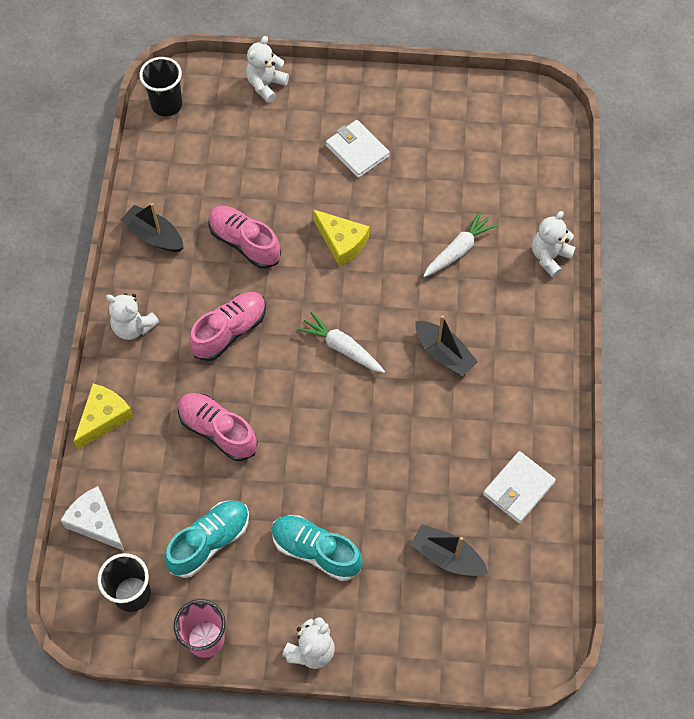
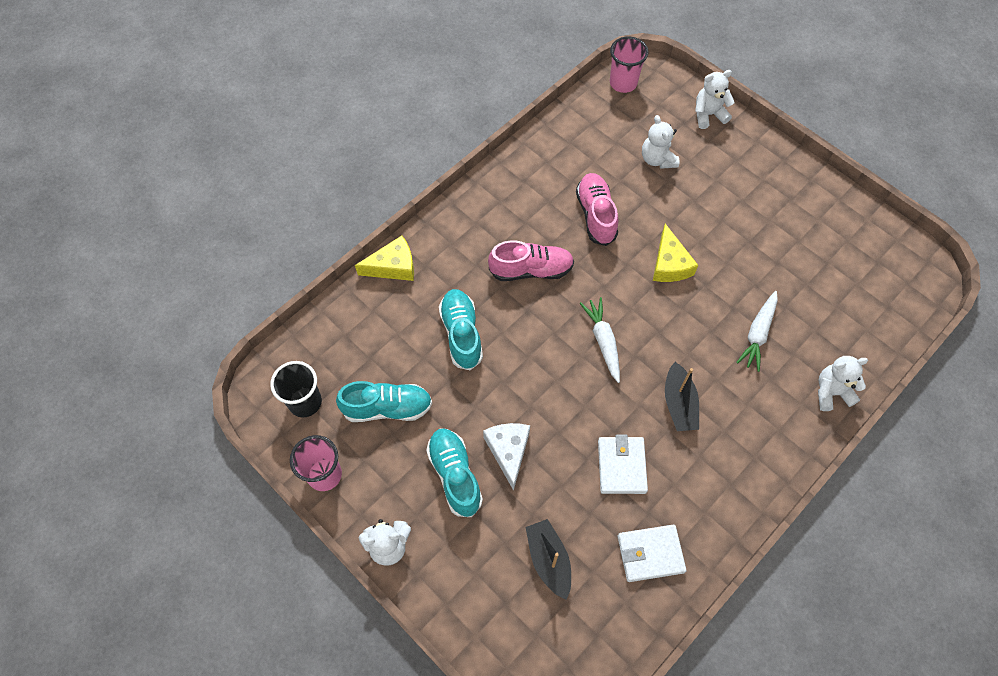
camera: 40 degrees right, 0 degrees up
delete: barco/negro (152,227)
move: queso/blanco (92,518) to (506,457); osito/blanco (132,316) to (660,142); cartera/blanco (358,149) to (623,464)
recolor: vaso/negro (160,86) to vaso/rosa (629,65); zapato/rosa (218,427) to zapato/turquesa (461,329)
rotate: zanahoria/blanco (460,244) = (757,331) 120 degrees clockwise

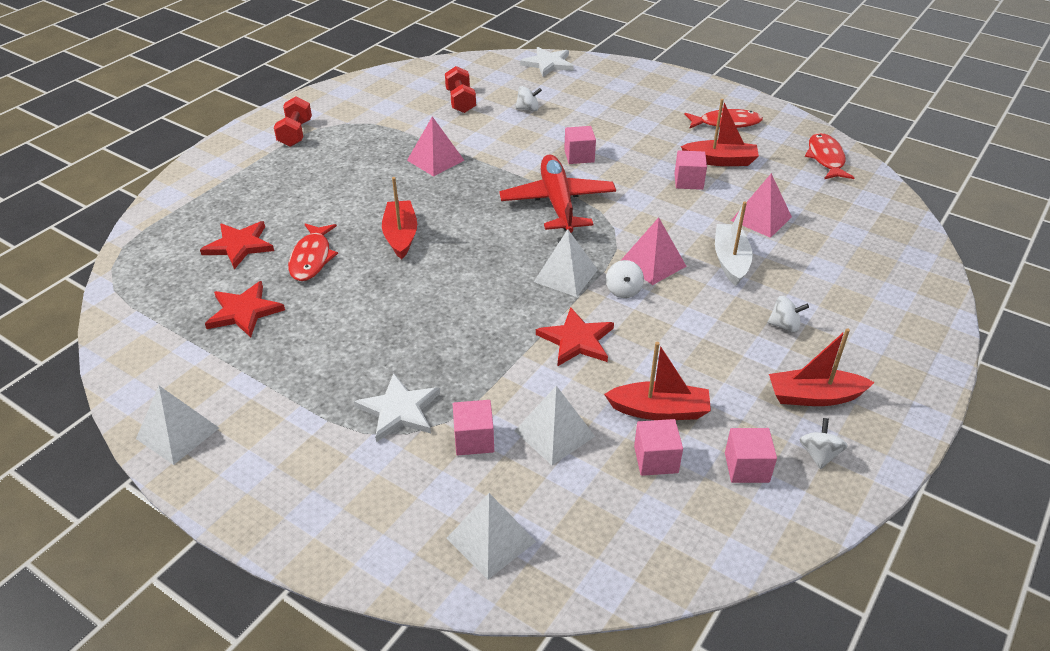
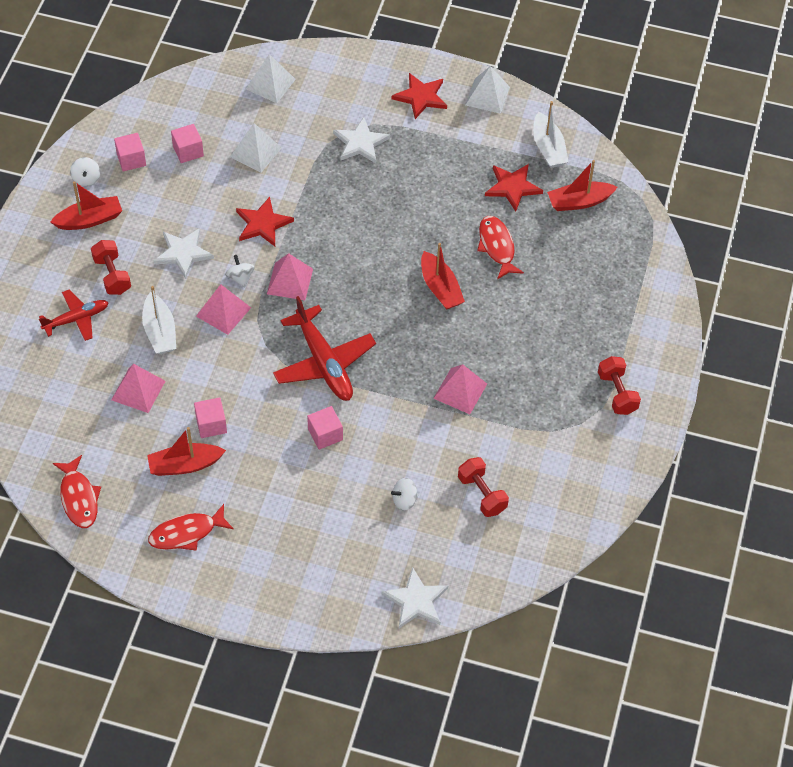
camera: 160 degrees right, 15 degrees up
delete: cubo/rosa (473,427)
insert: avión/rojo (74,315); estrella/blanco (184,253); barco/blanco (550,134)
move: estrella/rojo (237,245) to (419,96); barco/rojo (657,381) to (582,185)
replace: peonza/blanco (788,314) to mancuerna/rojo (111,267)
recolor: pirámide/blanco (566,263) to pirámide/rosa (290,276)

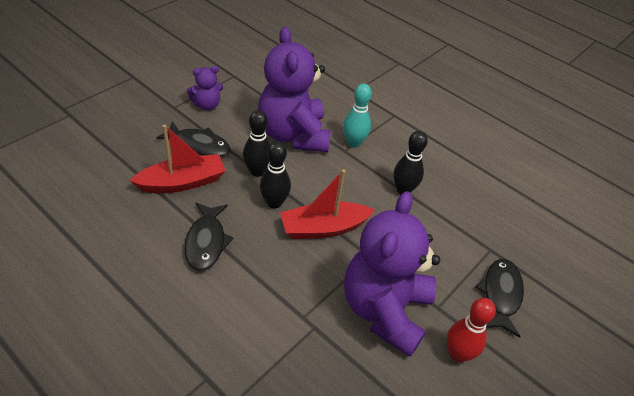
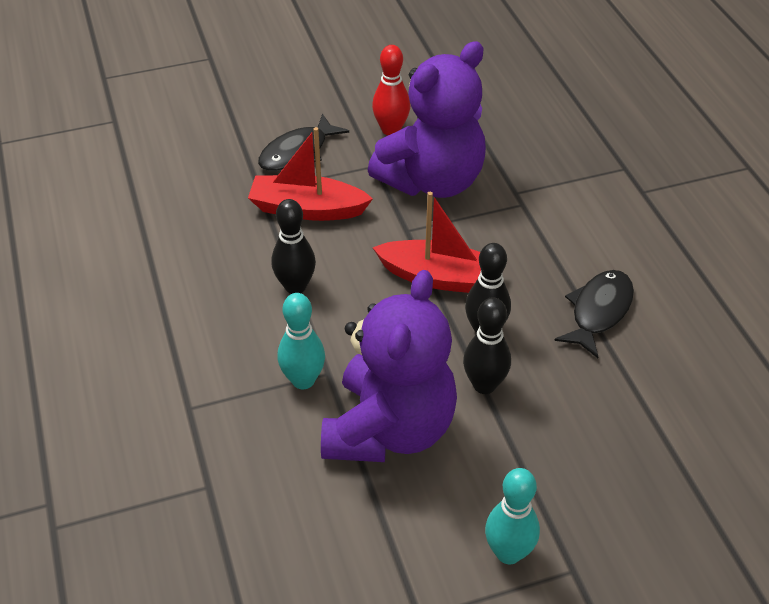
camera: 145 degrees left, 0 degrees up
delete: pez/negro (193,139)
move: barco/rojo (177,159) to (310,174)
replace: osito/morado (205,88) to bolo/turquesa (512,516)

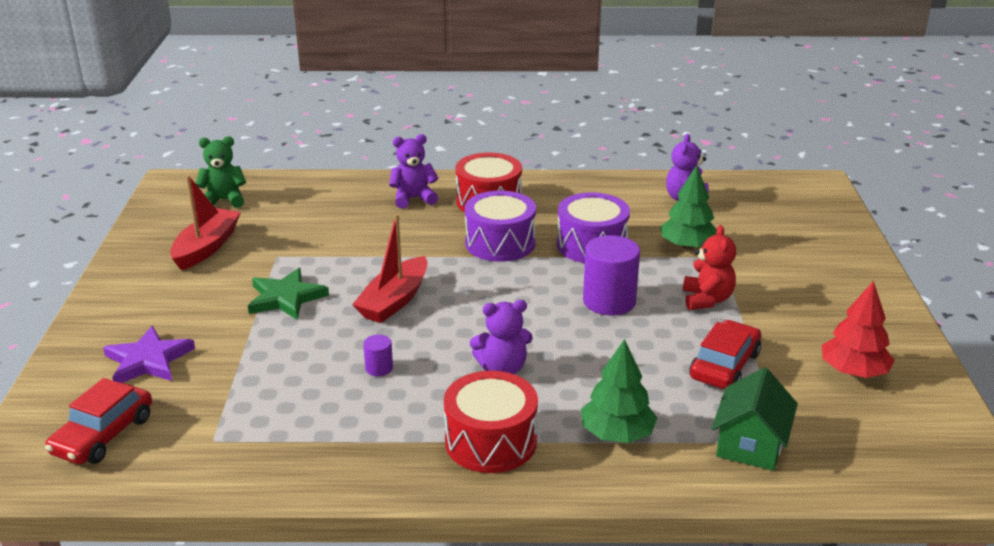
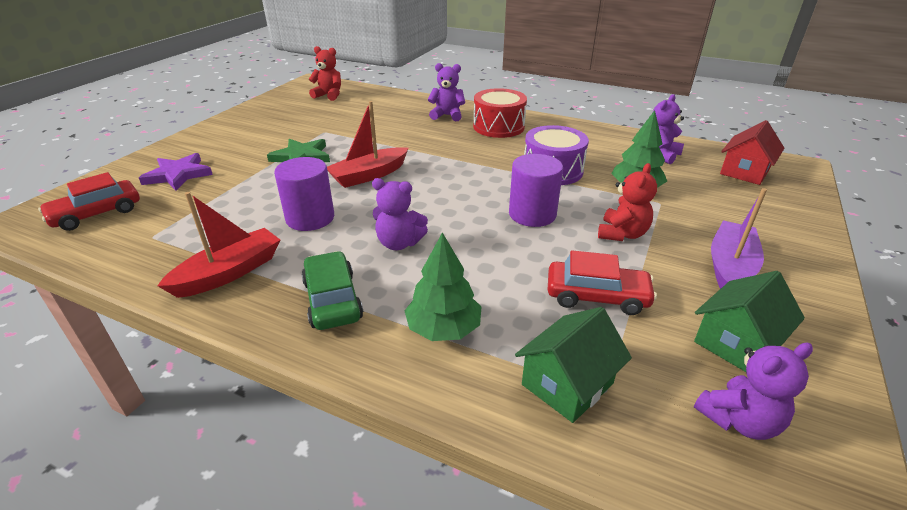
camera: 25 degrees right, 5 degrees up
delete: tambor/morado (500,226)
insert: osito/morado (753,391); barco/morado (739,238); casa/rojo (752,152)
move: barco/rojo (205,222) to (218,245)
replace: tambor/rojo (491,422) to coche/verde (332,290); árbol/rojo (858,329) to casa/verde (749,321)
recolor: osito/verde (220,172) to osito/rojo (325,73)
rotate: coche/rojo (725,354) = (602,282) 45 degrees clockwise
resize: cilindro/morado (378,355) = (304,194) x2.10

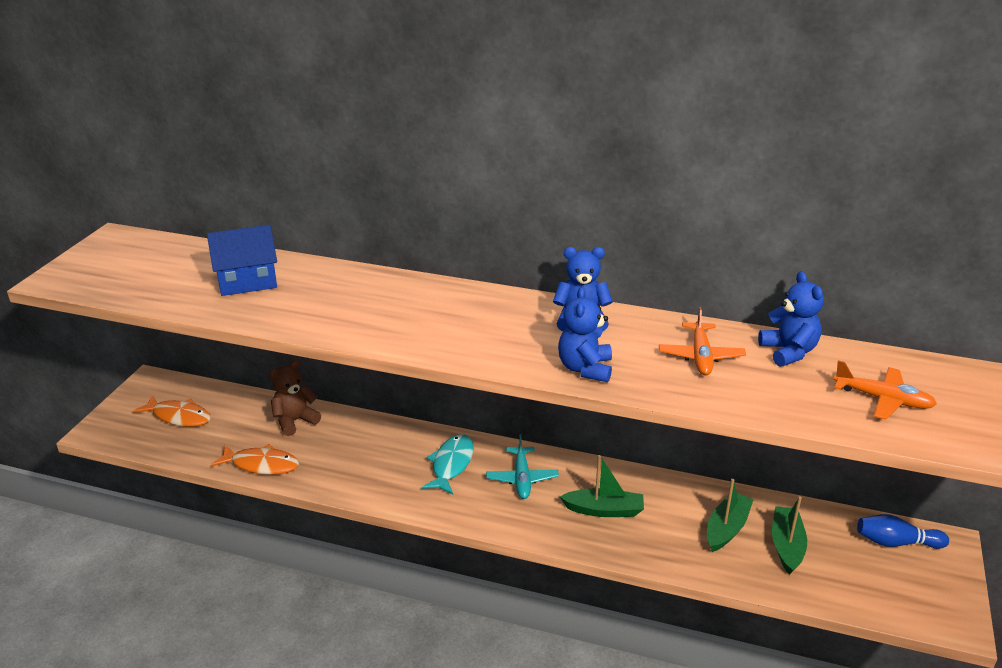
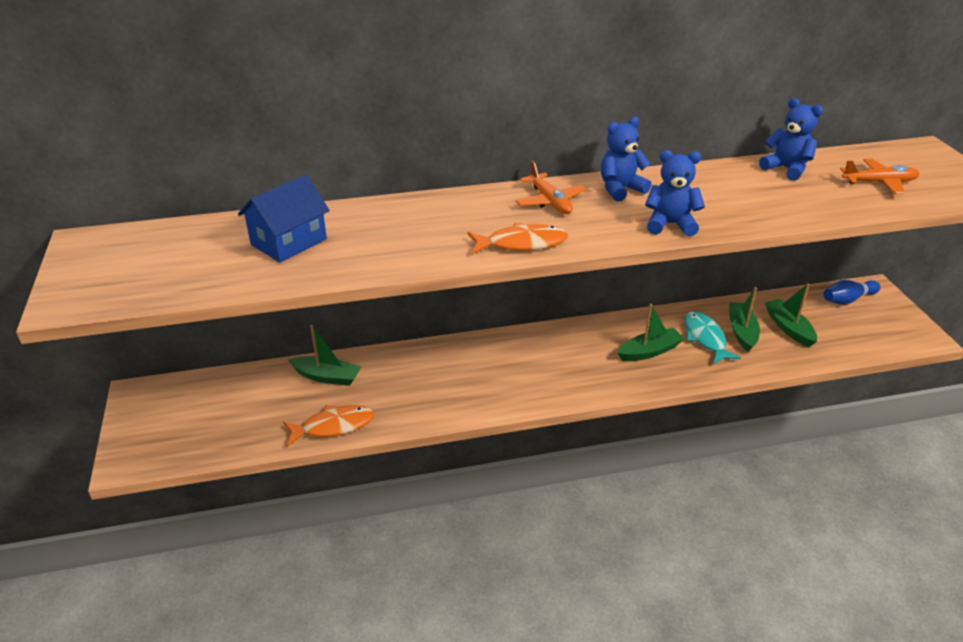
camera: 30 degrees left, 5 degrees up
delete: avión/turquesa (522,466)
move: pez/naranja (172,411) to (518,238); pez/turquesa (448,464) to (713,337); avión/naranja (702,341) to (551,187)
replace: osito/marrón (295,398) to barco/verde (324,355)
rotate: osito/azul (585,334) = (675,193) 120 degrees clockwise

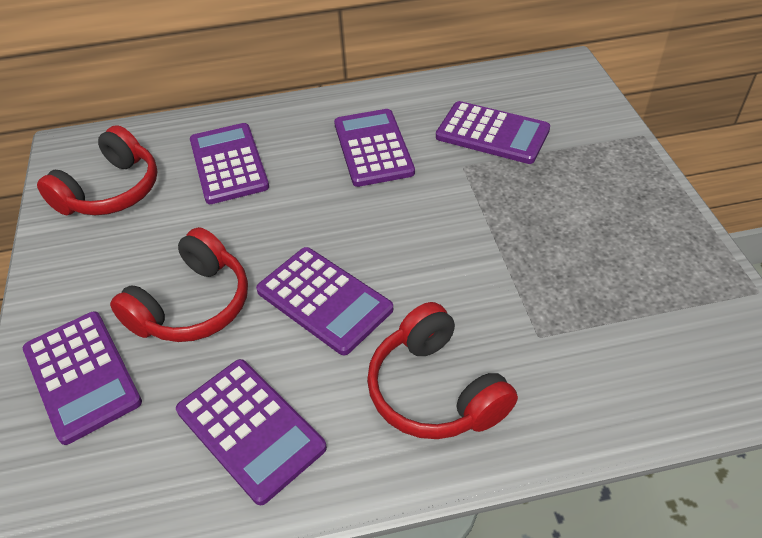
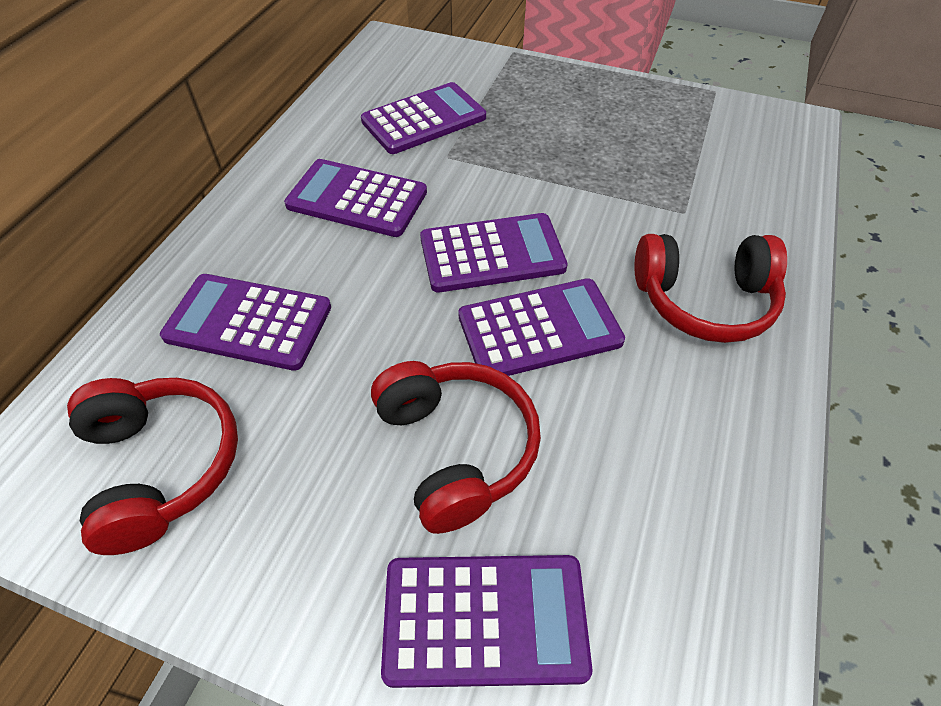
camera: 60 degrees left, 5 degrees up
move: calculadora/morado (251,432) to (494,252)

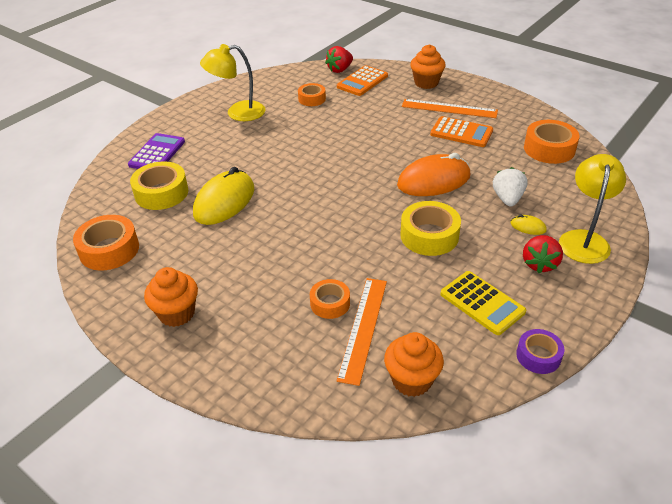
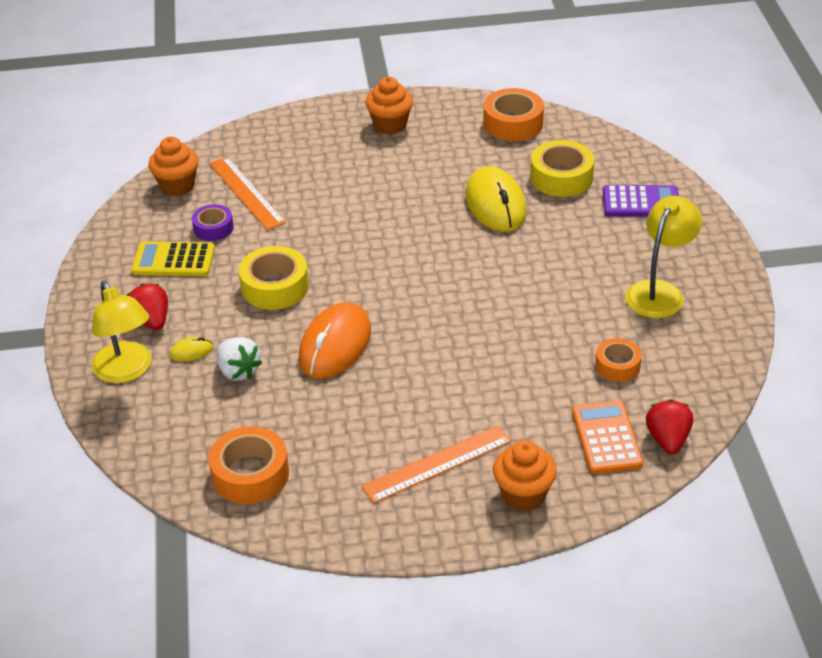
camera: 135 degrees right, 0 degrees up
delete: cinta adhesiva/naranja (330,299); calculadora/naranja (461,131)
move: cinta adhesiva/morado (540,351) to (213,222)
rotate: calculadora/morado (156,151) = (641,201) 60 degrees counterclockwise

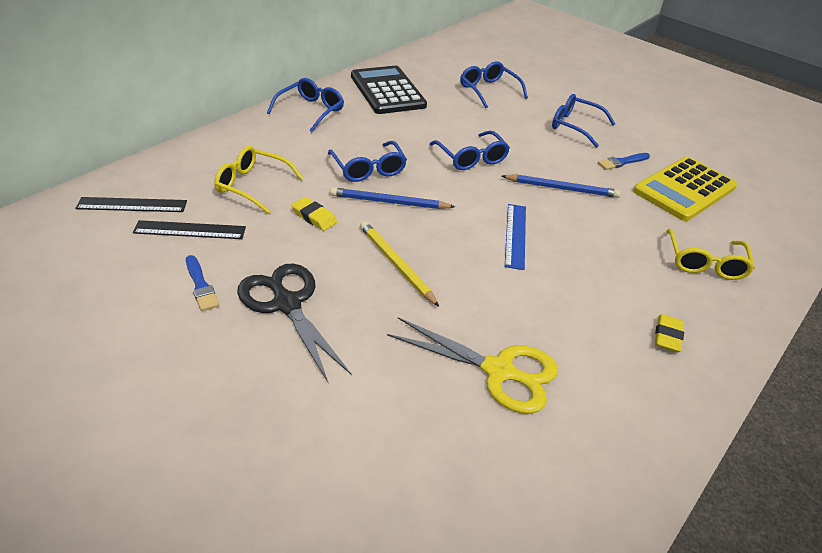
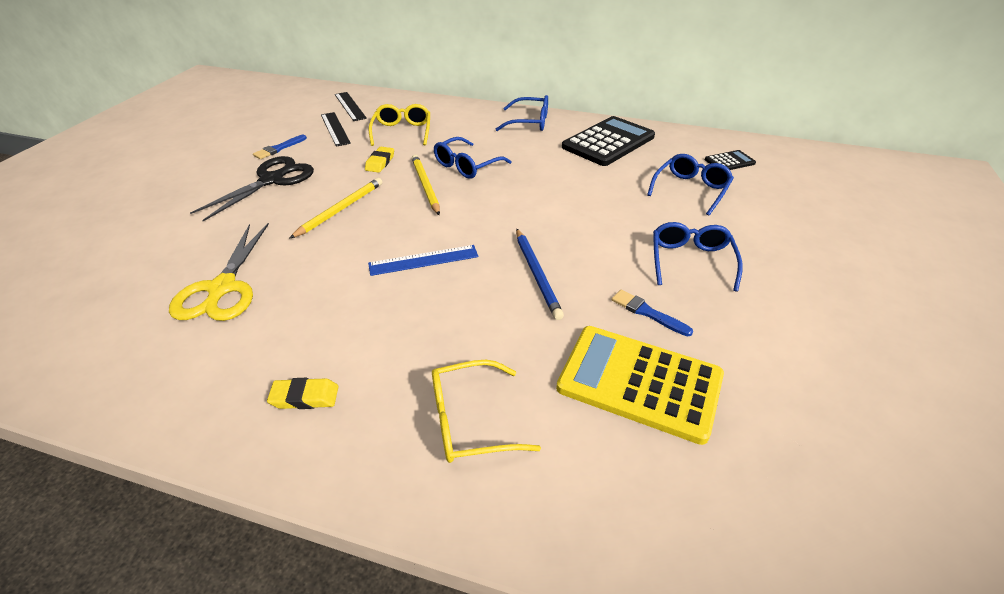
camera: 70 degrees right, 0 degrees up
delete: gafas/azul (470,150)
insert: calculadora/negro (730,160)
recolor: lápiz/azul (392,198) to lápiz/amarillo (426,185)

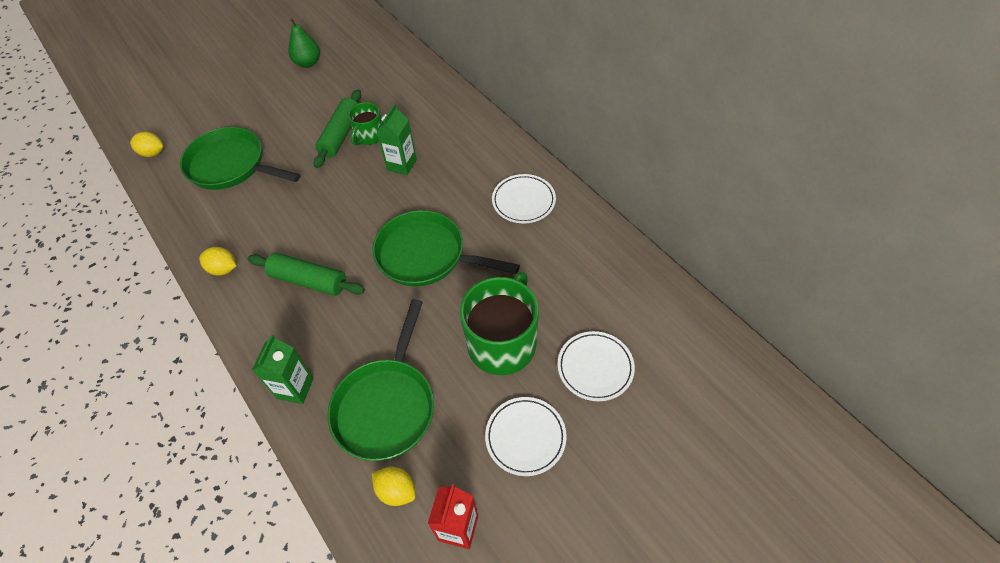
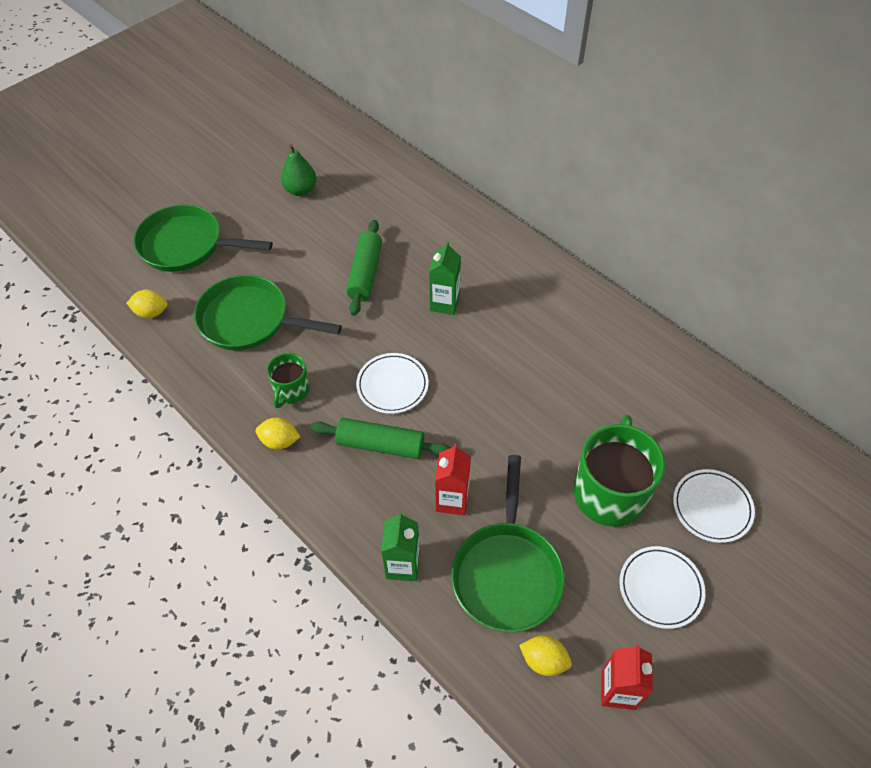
camera: 10 degrees left, 0 degrees up
insert: cartón de leche/rojo (453,479)
move: taza/verde (365,124) to (288,380); sartén/verde (446,248) to (203,238); plato/blanco (524,198) to (392,383)

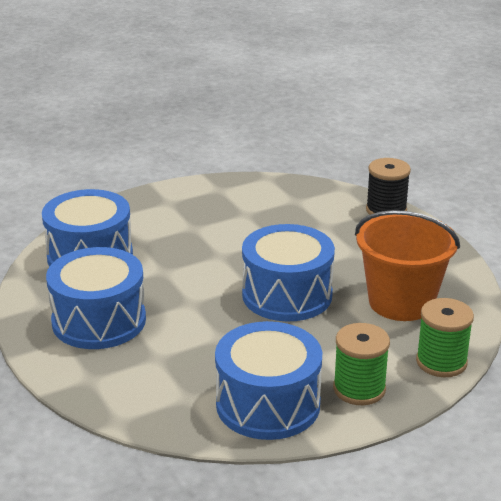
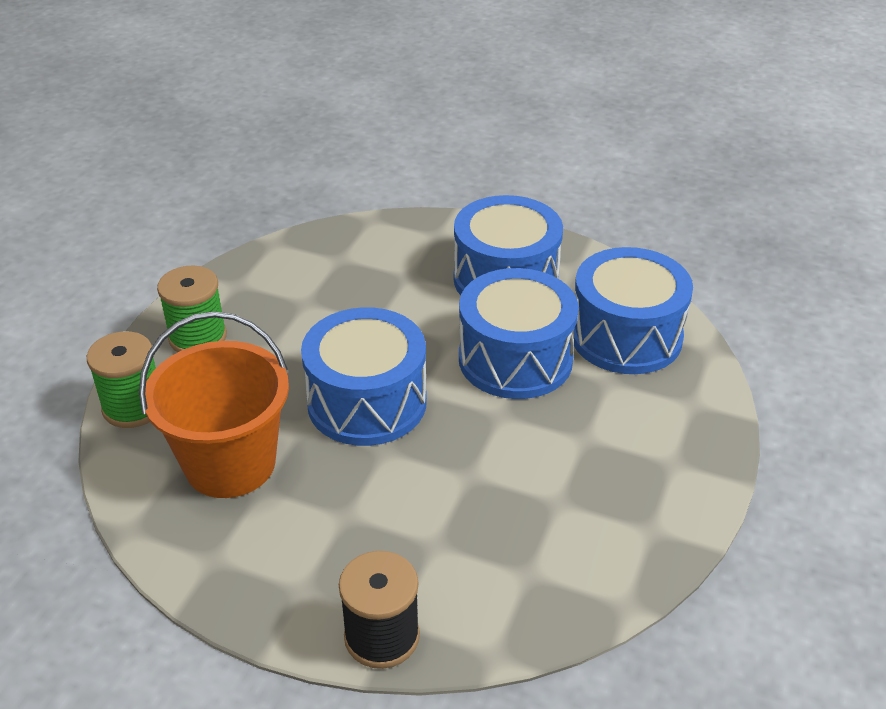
camera: 140 degrees right, 10 degrees up
move: tambor/azul (268,380) to (519,333)

